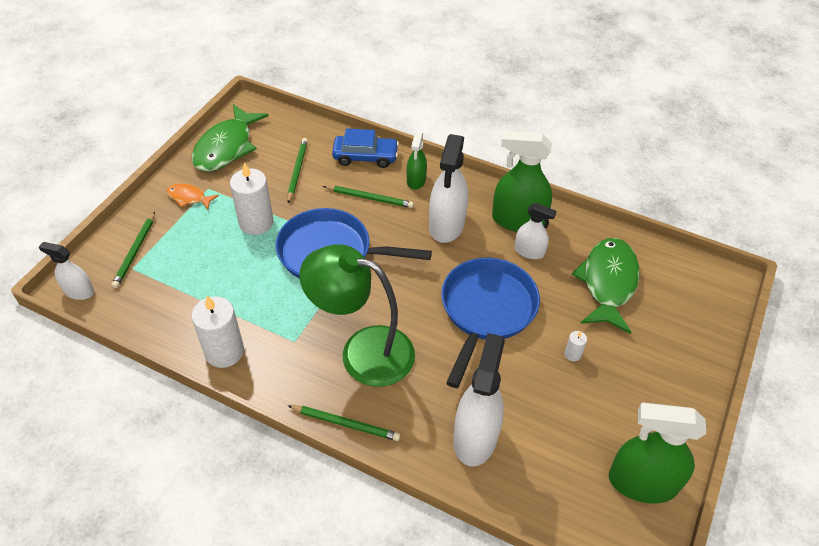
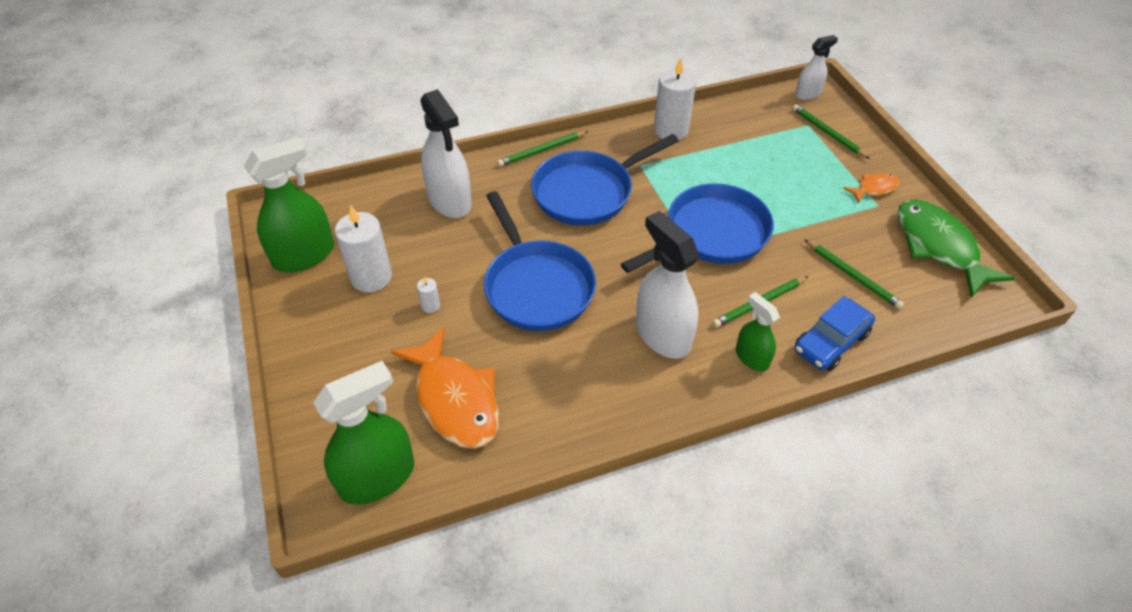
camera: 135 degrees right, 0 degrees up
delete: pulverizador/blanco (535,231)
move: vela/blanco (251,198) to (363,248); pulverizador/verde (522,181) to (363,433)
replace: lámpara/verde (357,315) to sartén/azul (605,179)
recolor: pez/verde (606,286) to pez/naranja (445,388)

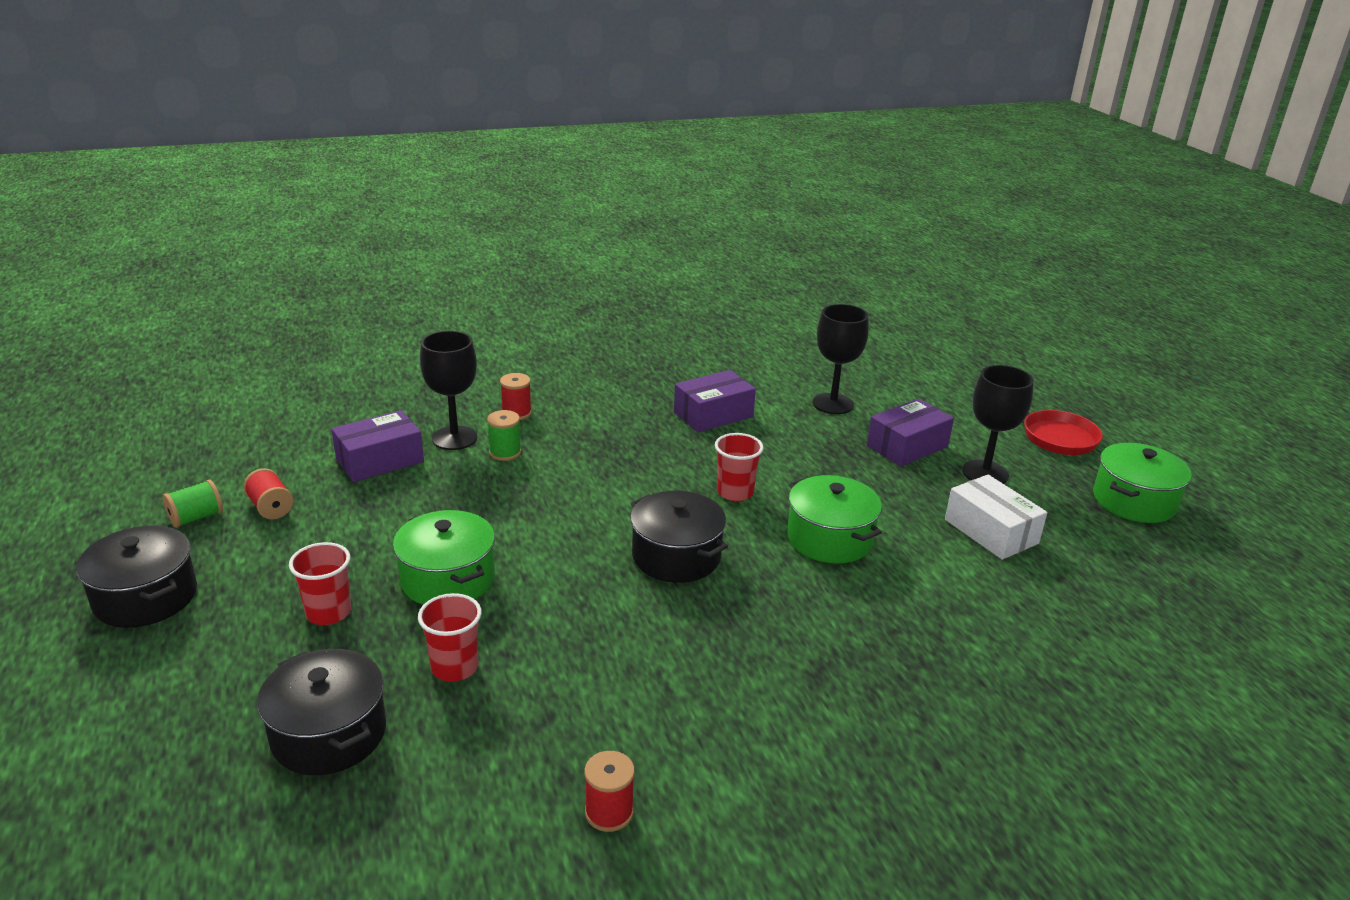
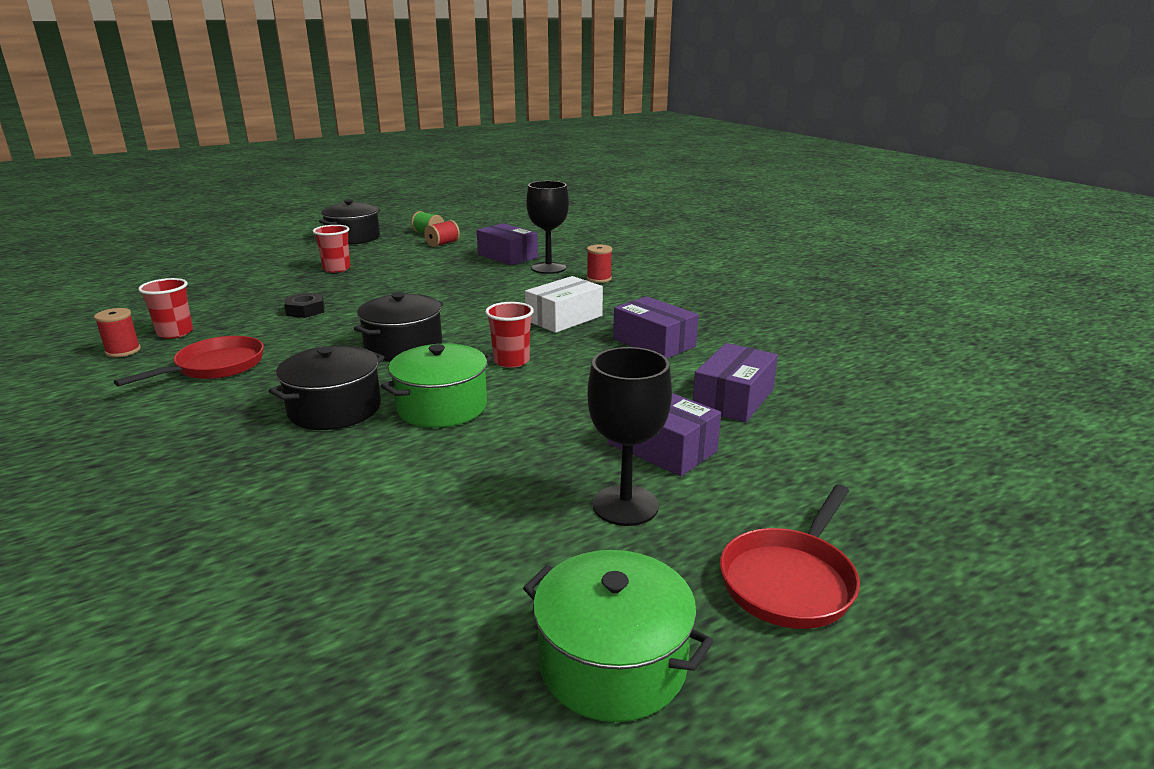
camera: 80 degrees right, 5 degrees down
delete: olla/verde (444,557); carrete/verde (504,435)
insert: sartén/rojo (189,361); tuerca/negro (304,305)
move: olla/negro (321,712) to (327,387); vaso/rojo (450,637) to (165,308); caja/blanco (996,517) to (564,304)
replace: copa/negro (841,359) to caja/morado (735,382)

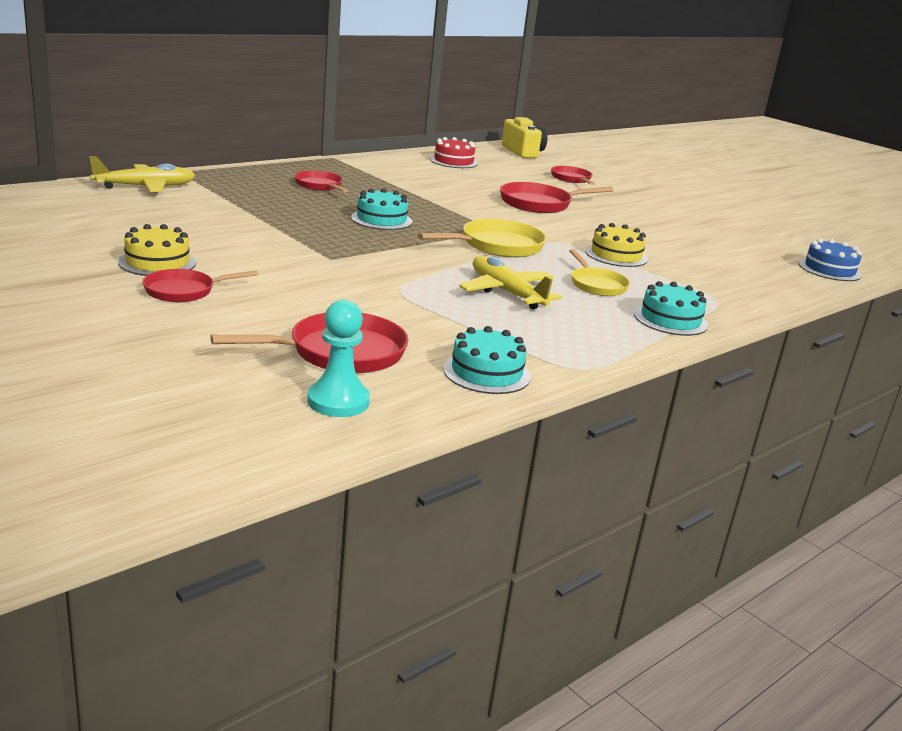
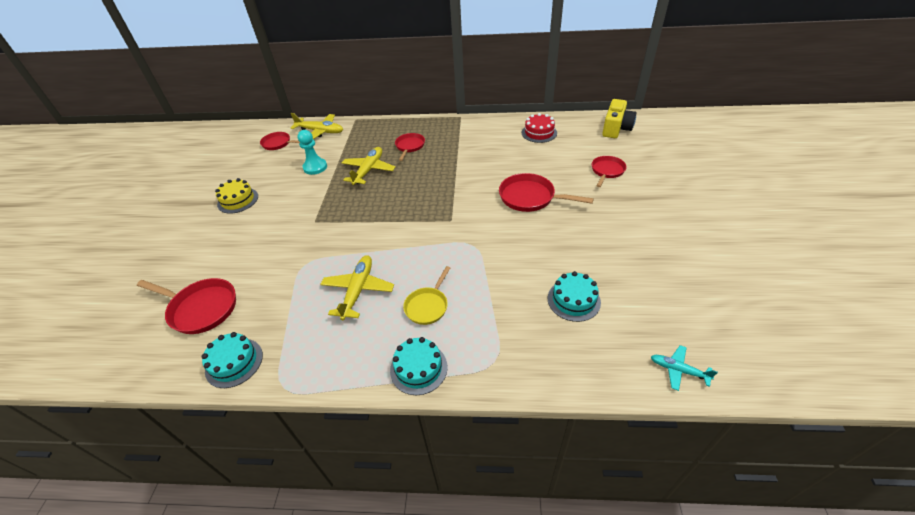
camera: 50 degrees right, 20 degrees up
delete: sartén/amarillo (482,238); tarta/amarillo (616,245)
insert: avión/amarillo (368,166)
move: sartén/rojo (200,285) to (280,141); peón/turquesa (338,358) to (312,152); tarta/turquesa (381,209) to (574,296)
replace: tarta/azul (830,259) to avión/turquesa (684,368)

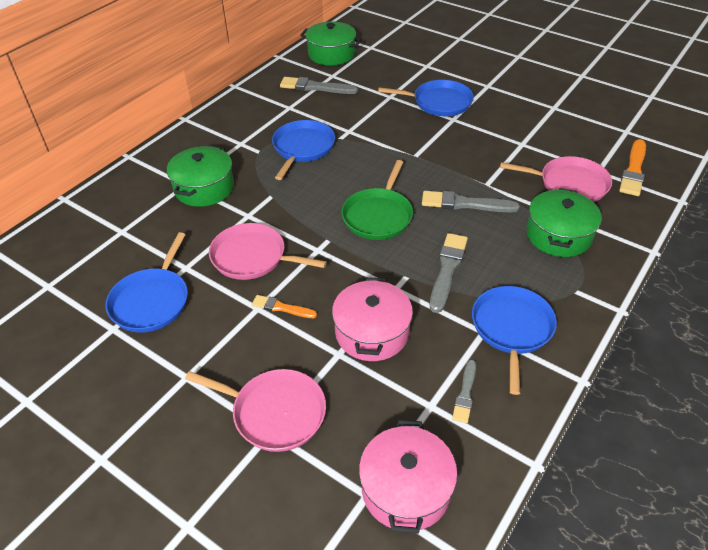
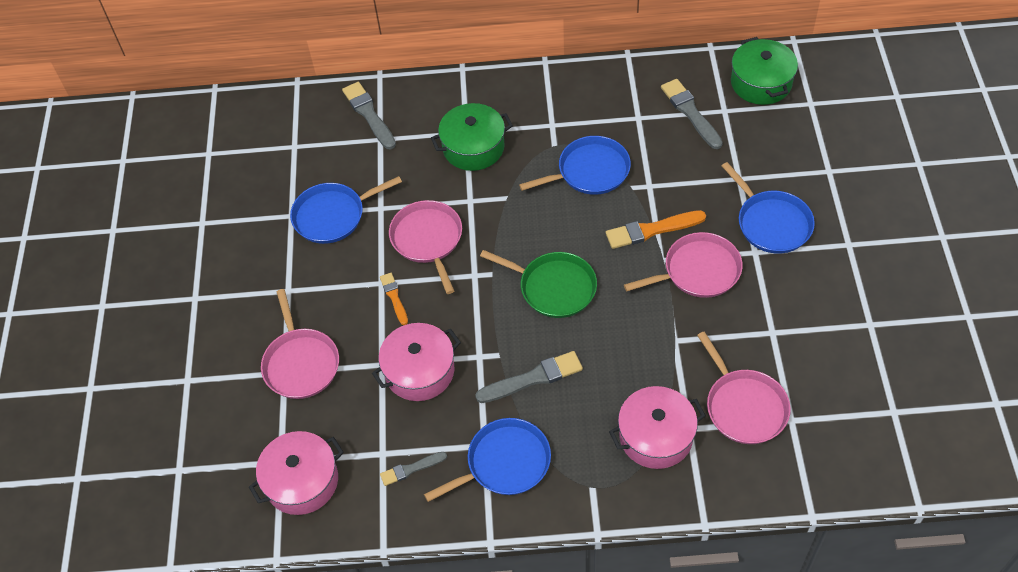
camera: 55 degrees right, 10 degrees up
insert: sartén/rosa (683,265)
move: pincel/gris (471,202) to (369,116); pincel/naranja (632,167) to (656,229)
recolor: olla/verde (564,222) to olla/rosa (657,427)
rotate: sartén/verde (377,200) = (538,284) 135 degrees counterclockwise

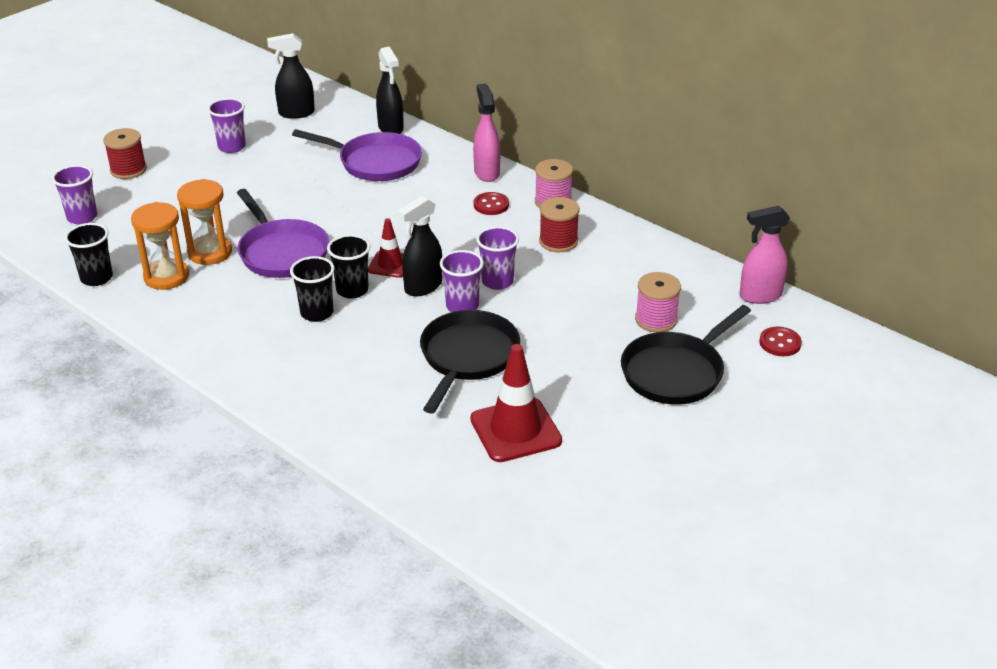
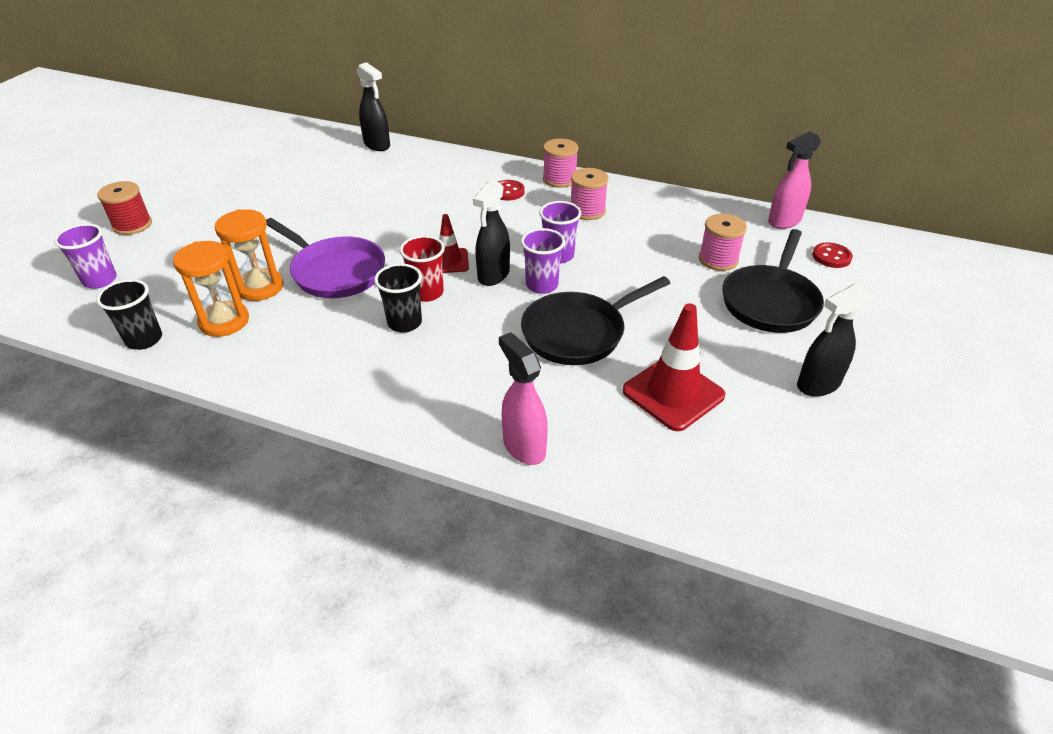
camera: 20 degrees left, 5 degrees up
delete: vaso/morado (226,125); sartén/morado (357,155)
move: pulverizador/negro (291,76) to (834,340); pulverizador/rosa (486,133) to (523,398)
recolor: vaso/negro (348,266) to vaso/rojo (422,268); carrete/rojo (559,224) to carrete/rosa (589,194)
rotate: sartén/negro (470,362) = (595,320) 120 degrees counterclockwise

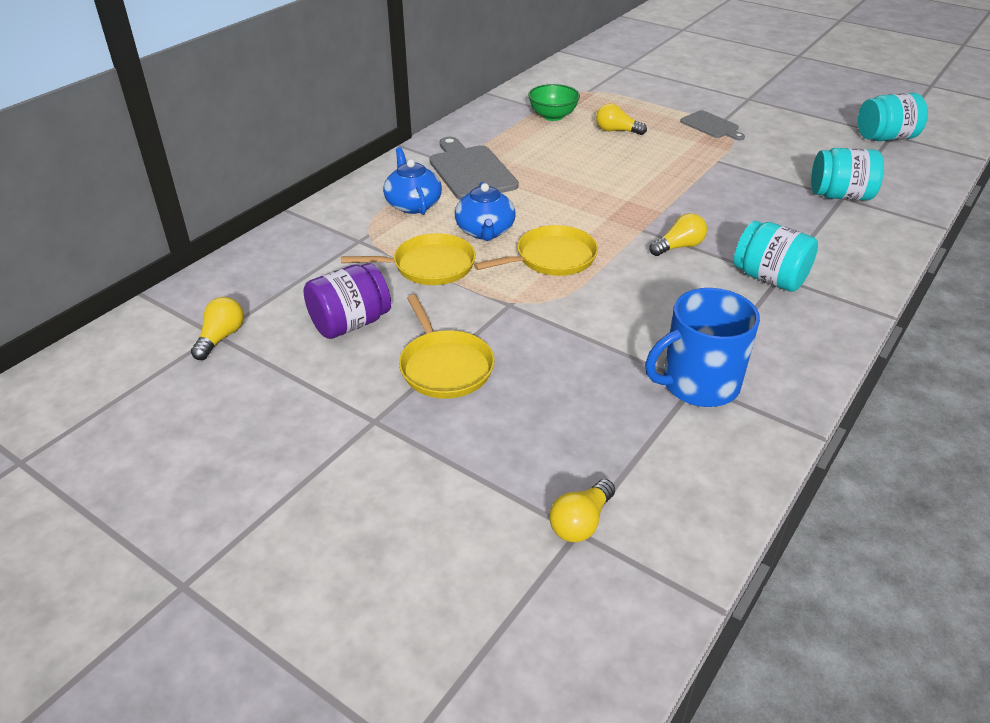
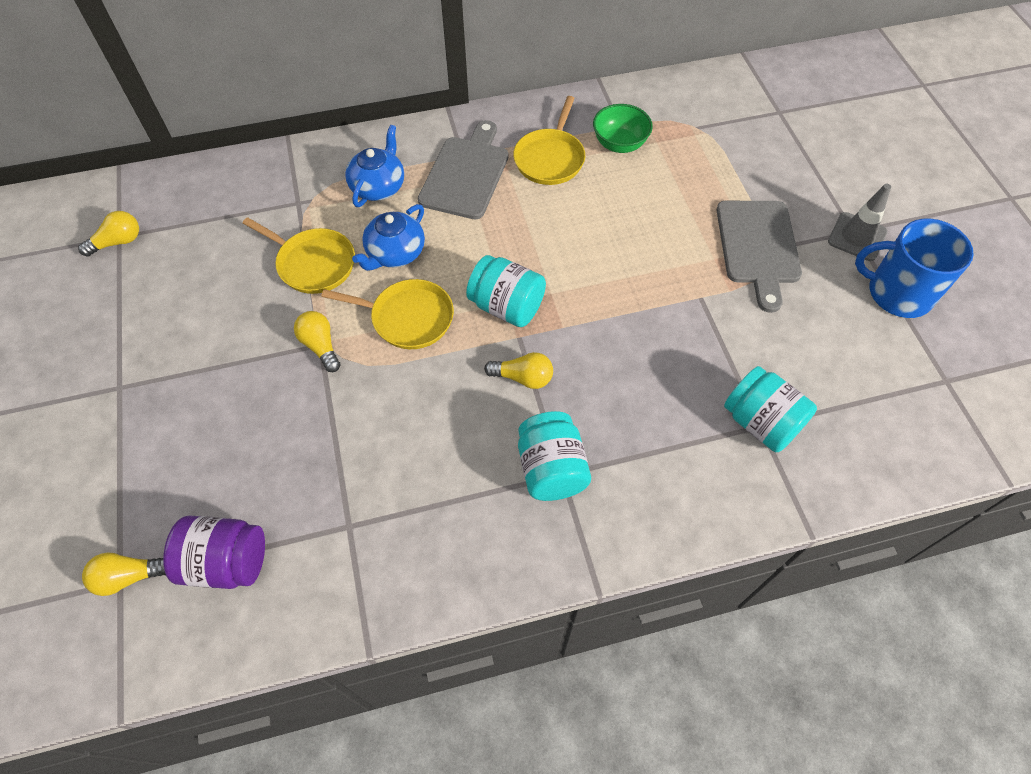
camera: 40 degrees right, 20 degrees up
insert: cono de tráfico/gris (859,222)
move: tarro/morado (347,301) to (214,552); sartén/amarillo (447,346) to (549,140); bombilla/amarillo (621,119) to (317,341); taza/azul (702,347) to (914,268); tarro/turquesa (893,117) to (506,291)
resize: tabla de cortar/gris (712,125) = (759,257) x1.67

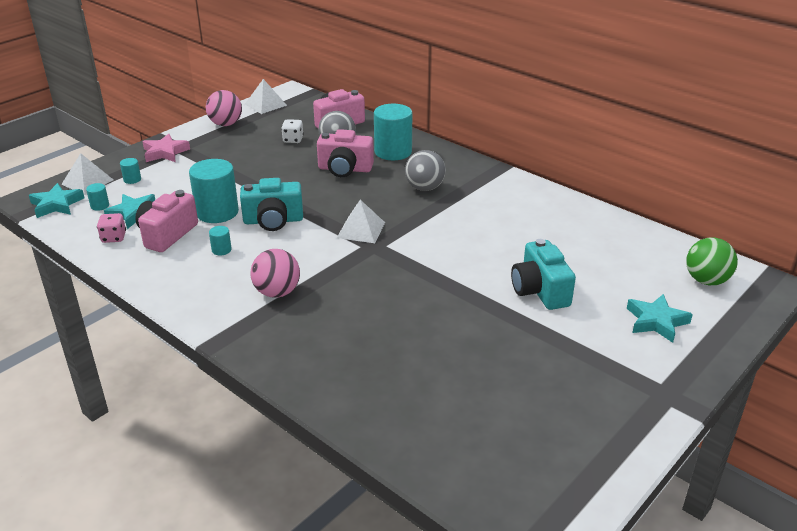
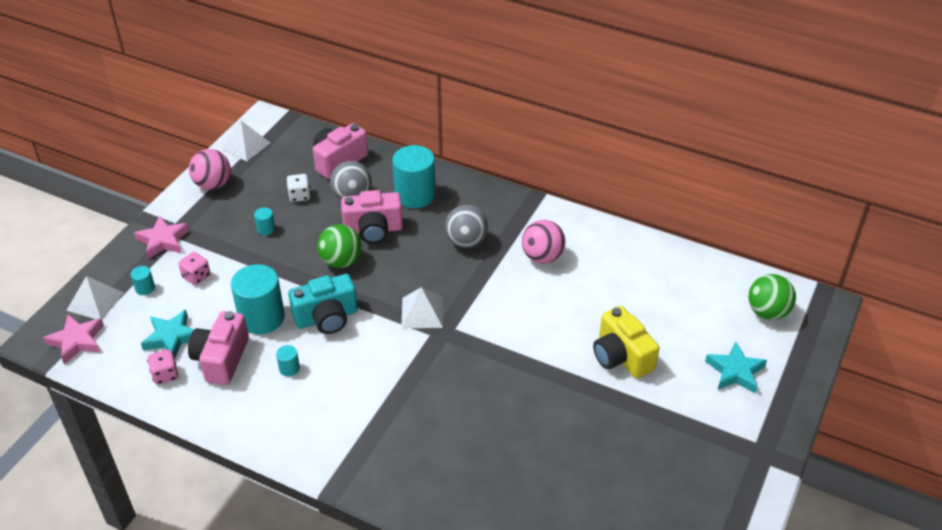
camera: 15 degrees left, 10 degrees up
insert: dado/rosa (194,268); pelota/verde (339,246)
move: cilindro/turquesa (97,197) to (264,221); pelota/rosa (275,273) to (543,241)
recolor: estrella/turquesa (57,200) to estrella/rosa (73,339); cámara/turquesa (543,274) to cámara/amarillo (626,342)

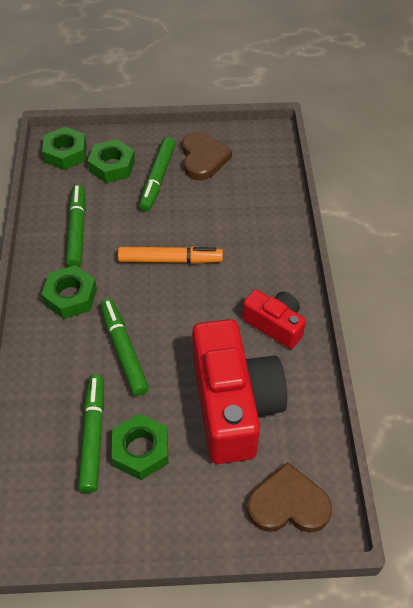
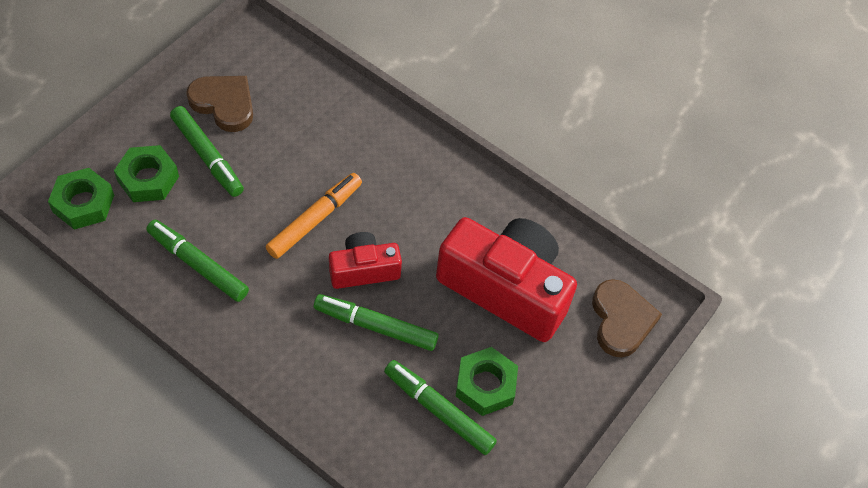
camera: 55 degrees left, 5 degrees up
delete: tuerca/verde (69,292)
move: cámara/rojo (274,319) to (365,260)
rotate: corazón/marrón (289,497) = (627,318) 135 degrees clockwise

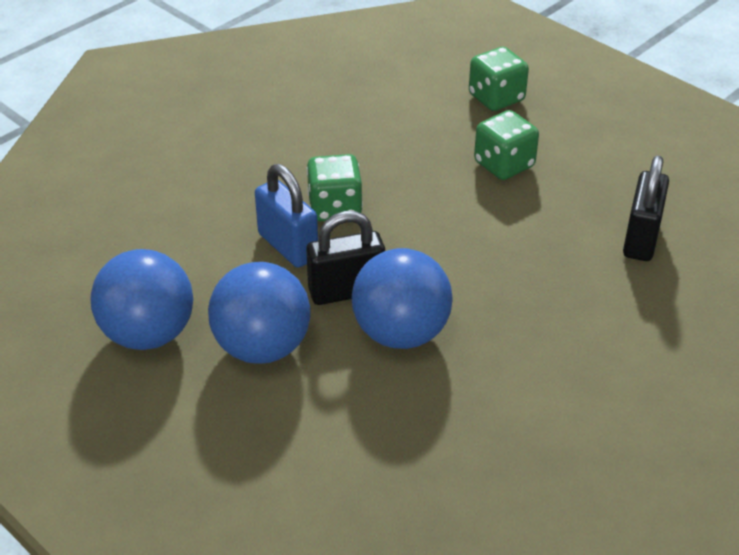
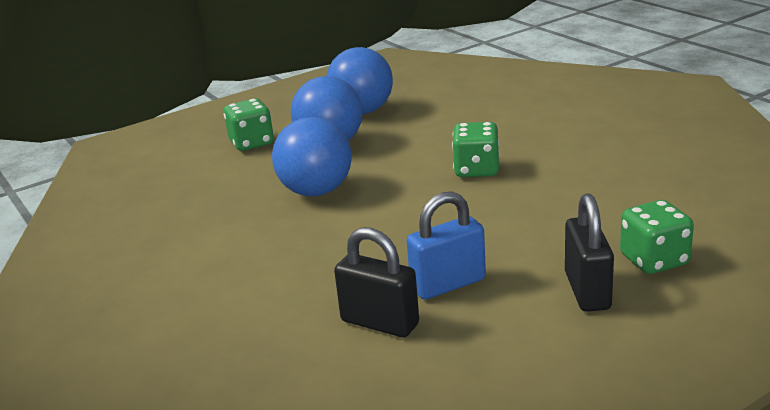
camera: 105 degrees right, 15 degrees down
move: candado/azul (286,216) to (446,245); candado/negro (345,258) to (589,252); dado/verde (506,145) to (249,125)

